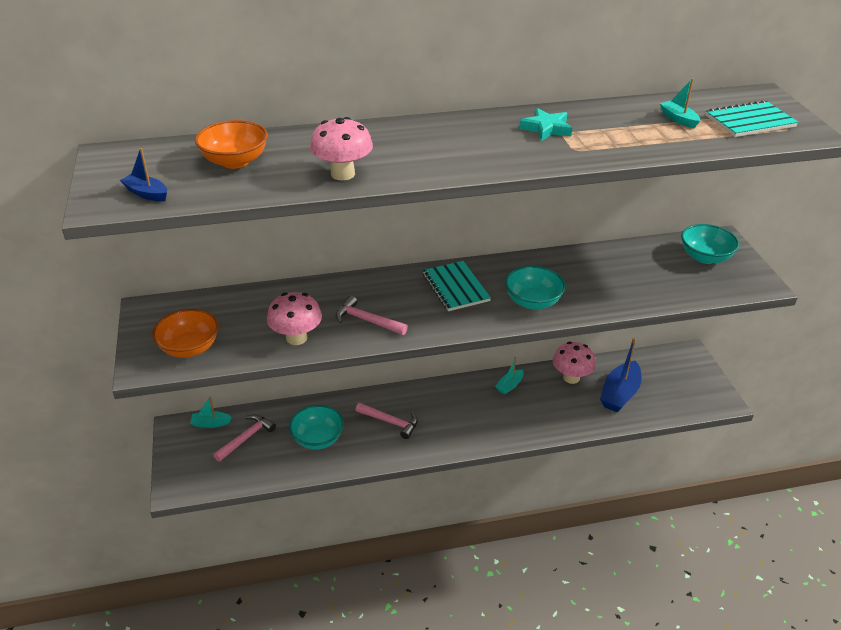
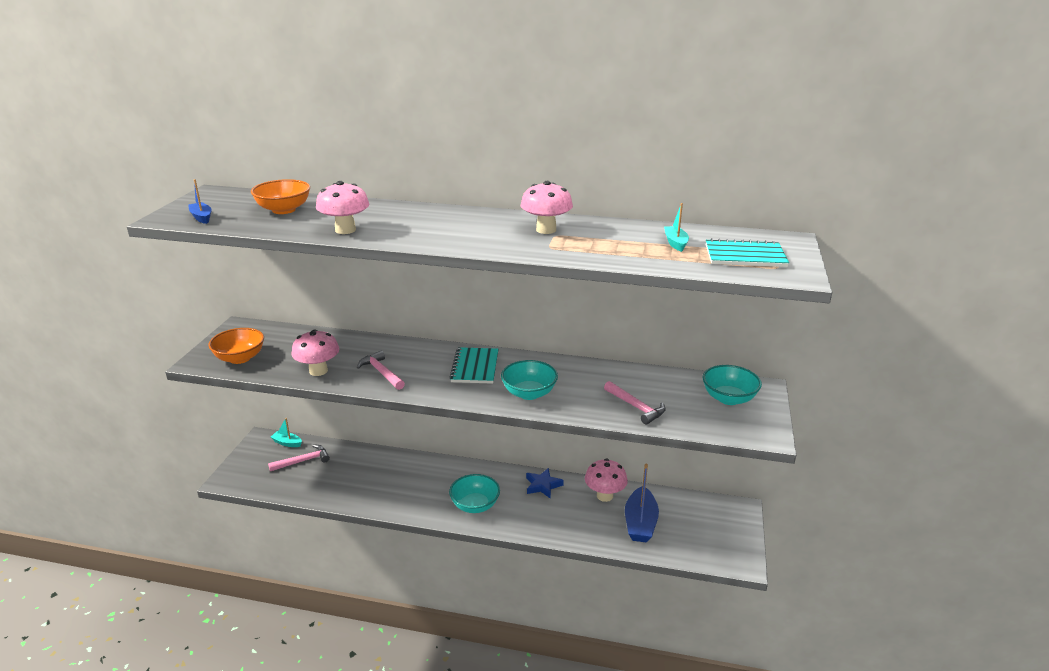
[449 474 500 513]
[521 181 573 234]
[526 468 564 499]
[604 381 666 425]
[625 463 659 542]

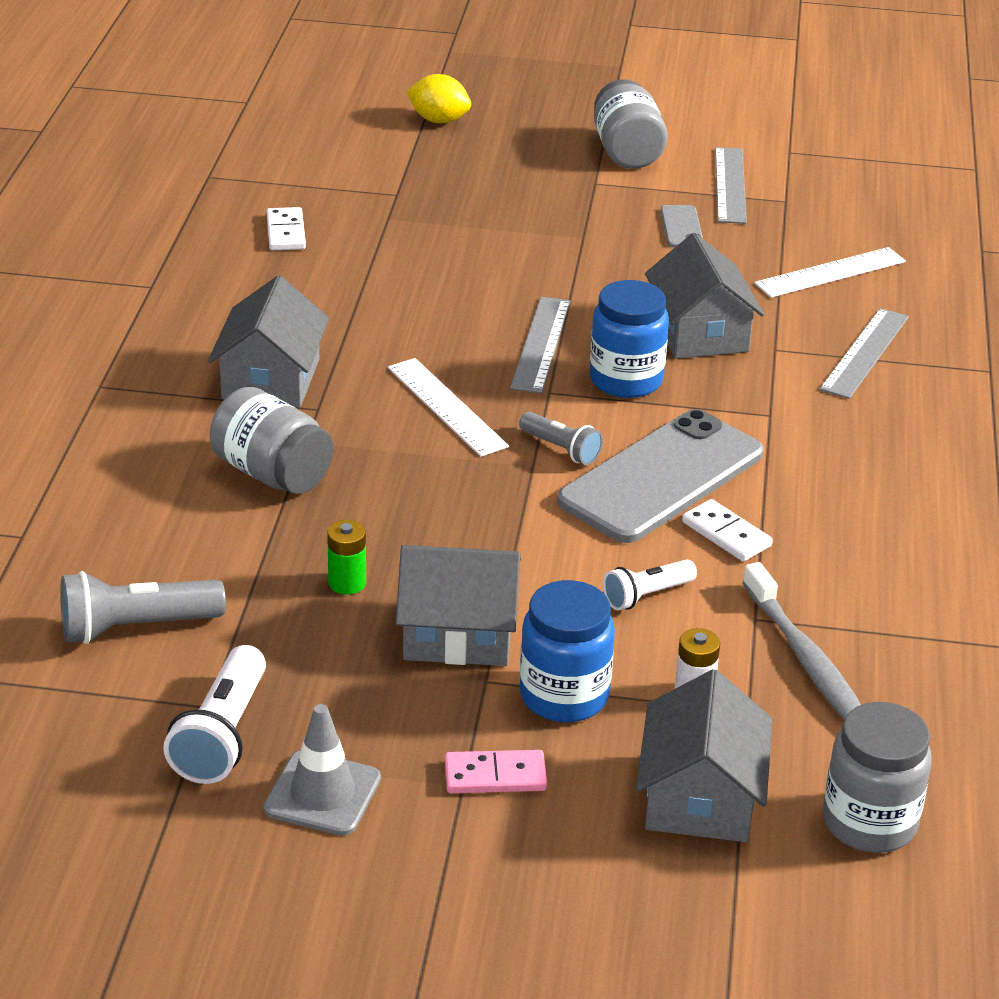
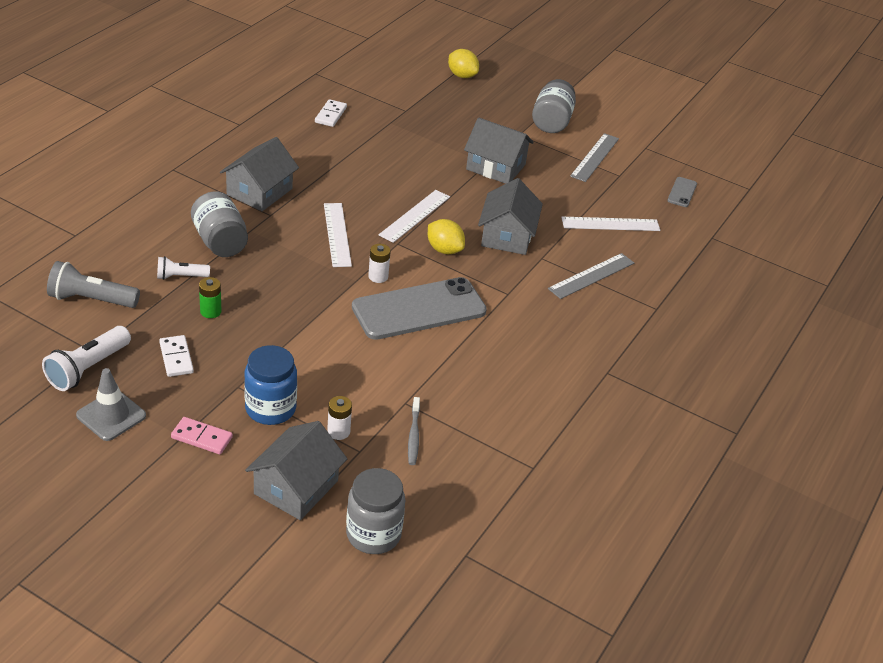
[157 256 210 280]
[159 335 194 377]
[368 244 391 283]
[379 190 450 243]
[408 397 420 465]
[428 219 465 254]
[464 118 534 184]
[667 177 697 207]

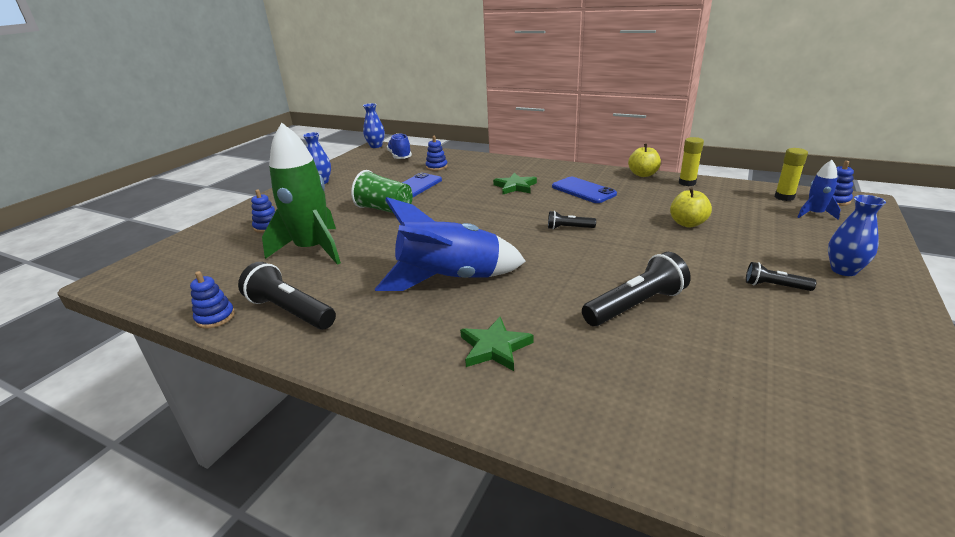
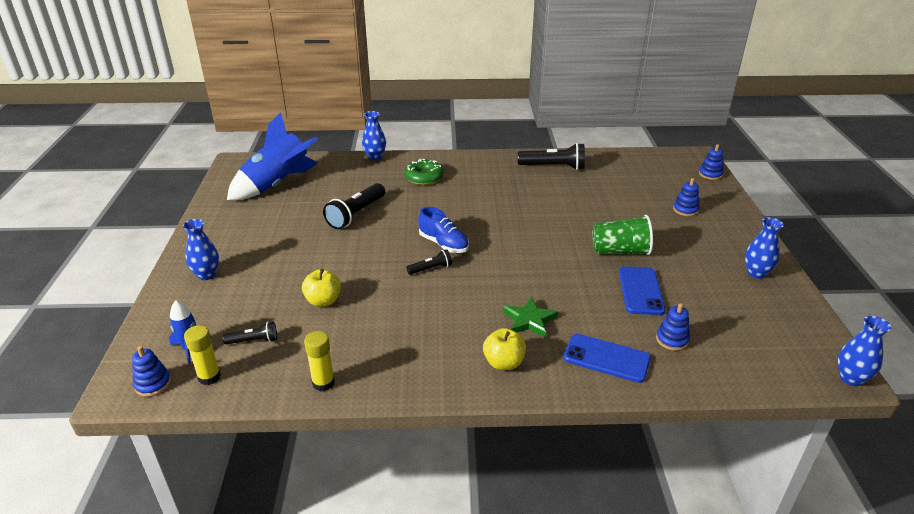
[222 322 277 344]
[227 112 318 200]
[362 111 386 160]
[404 159 444 185]
[418 207 469 253]
[483 328 526 370]
[563 334 651 383]
[699 144 723 180]
[262 123 341 265] (first image)

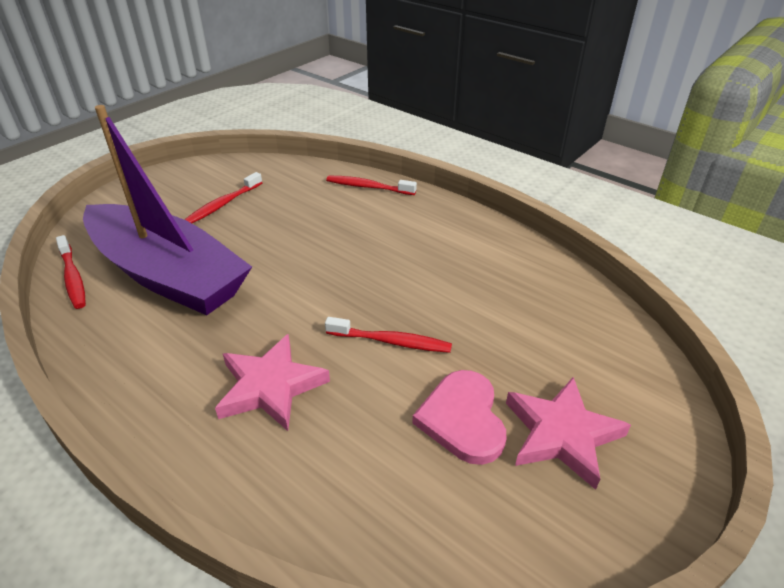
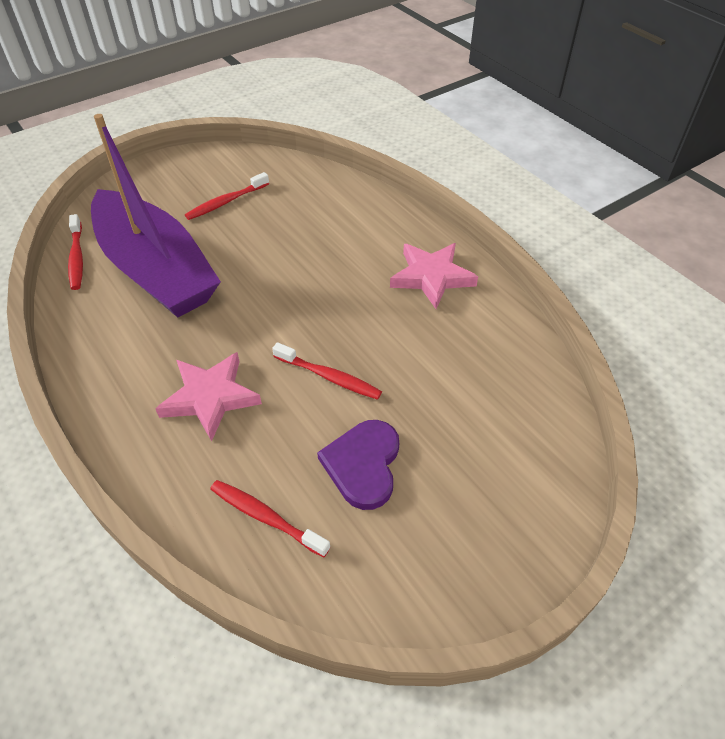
[210 480 330 558]
[317 420 399 510]
[390 243 478 309]

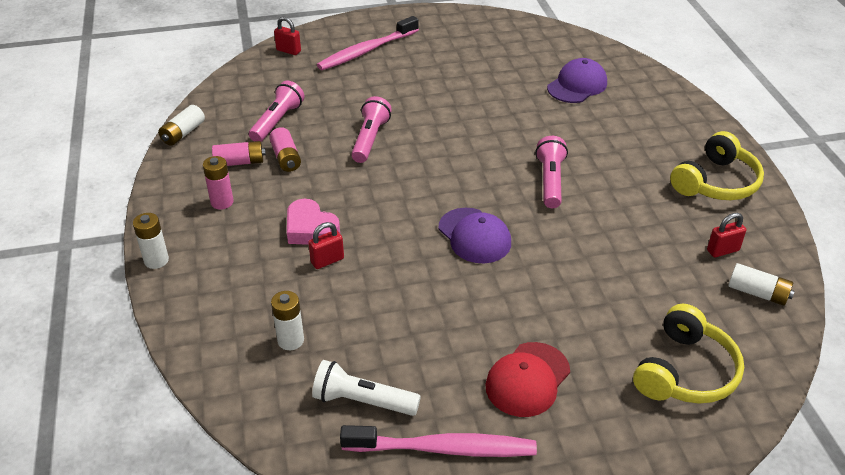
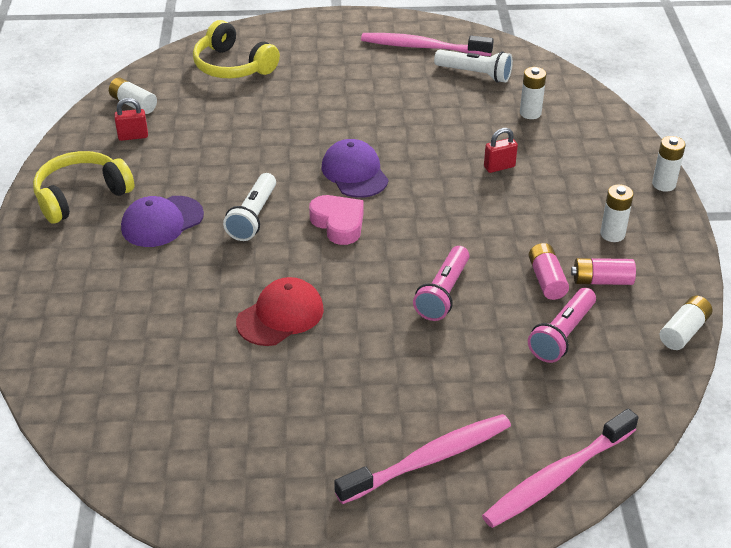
[121 196 204 247]
[193 20 280 78]
[223 173 276 241]
[236 277 324 346]
[309 195 364 245]
[482 408 638 528]
[600 184 634 242]

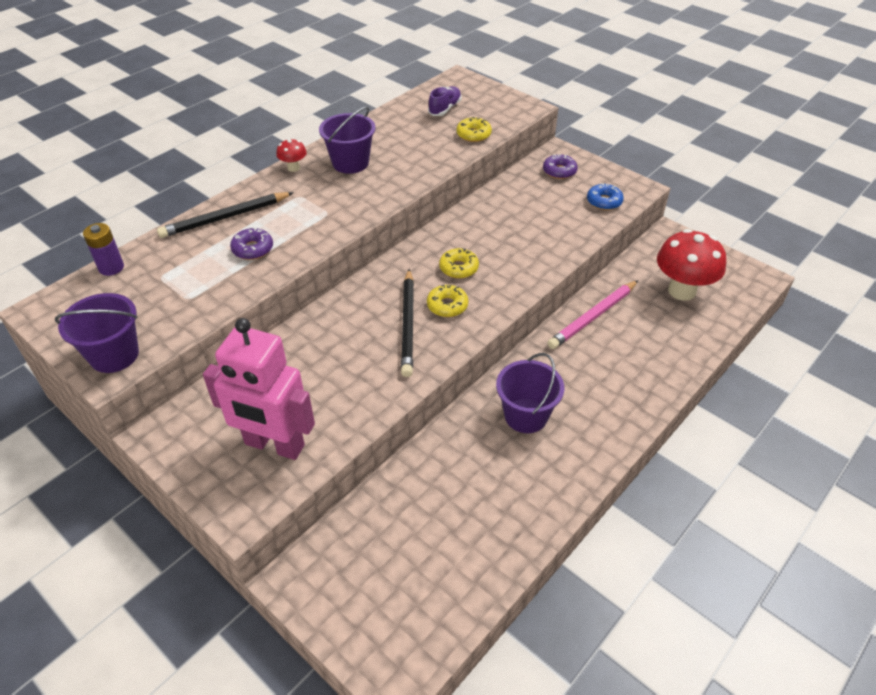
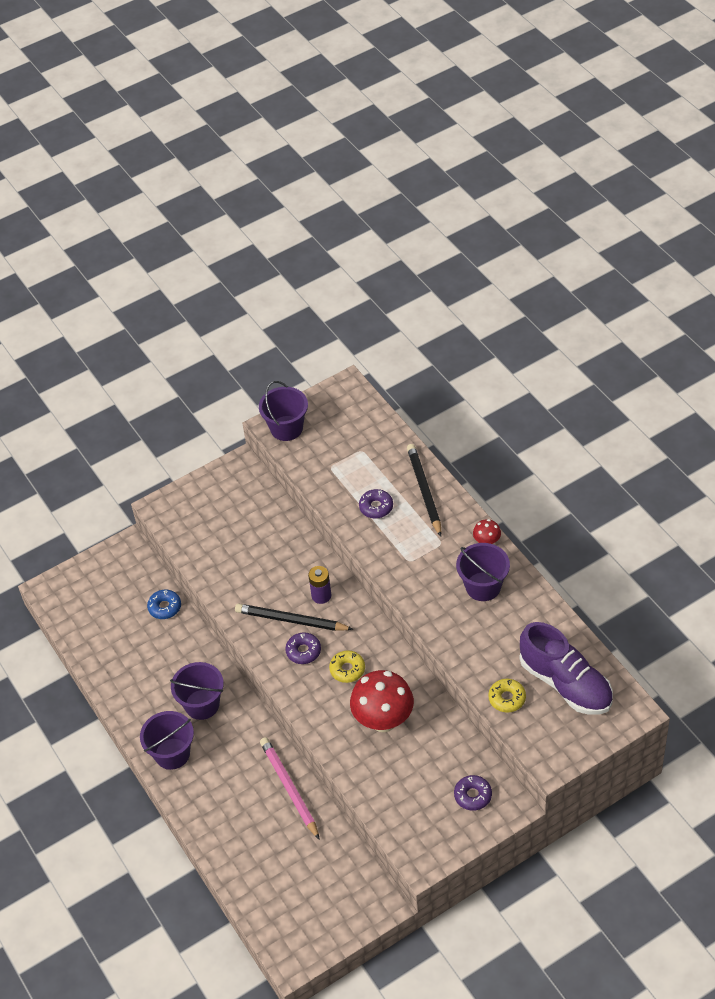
[140 711 194 770]
[147 589 181 619]
[285 632 321 664]
[308 566 331 604]
[350 670 414 732]
[520 622 613 715]
[203 318 315 460] (first image)

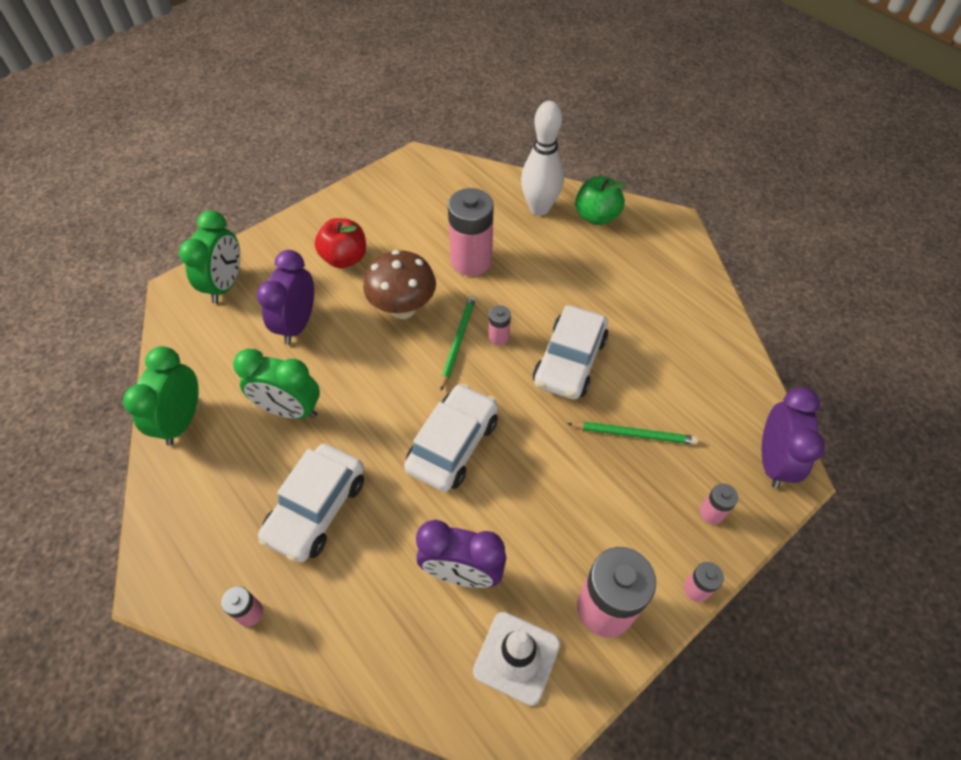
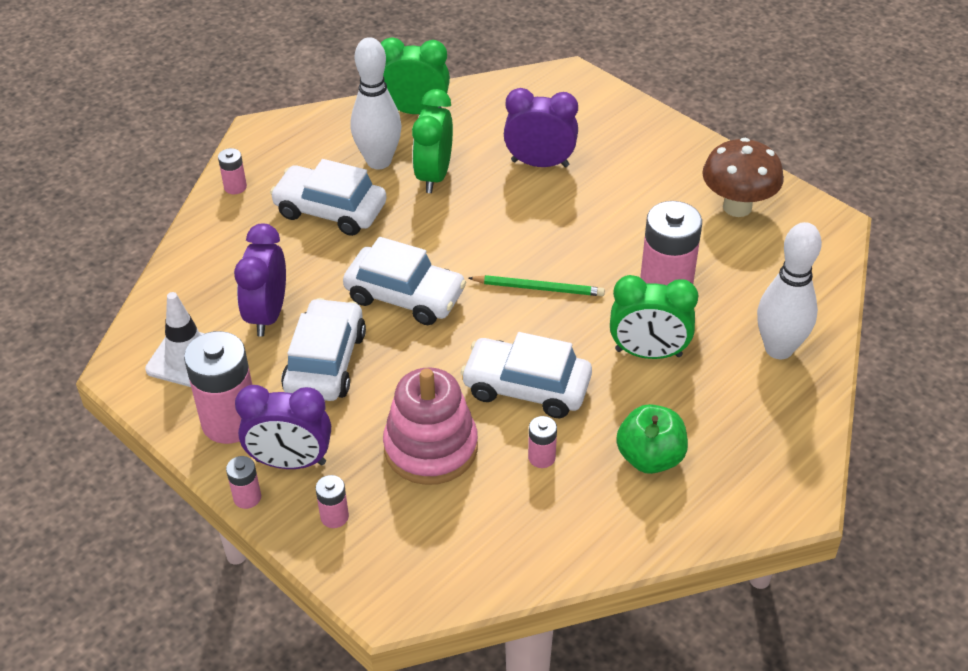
[235 385 331 469]
[281 298 366 401]
[351 37 402 169]
[383 368 478 485]
[528 416 557 468]
[610 275 698 359]
[616 404 688 474]
[702 138 784 217]
[315 218 366 268] (first image)

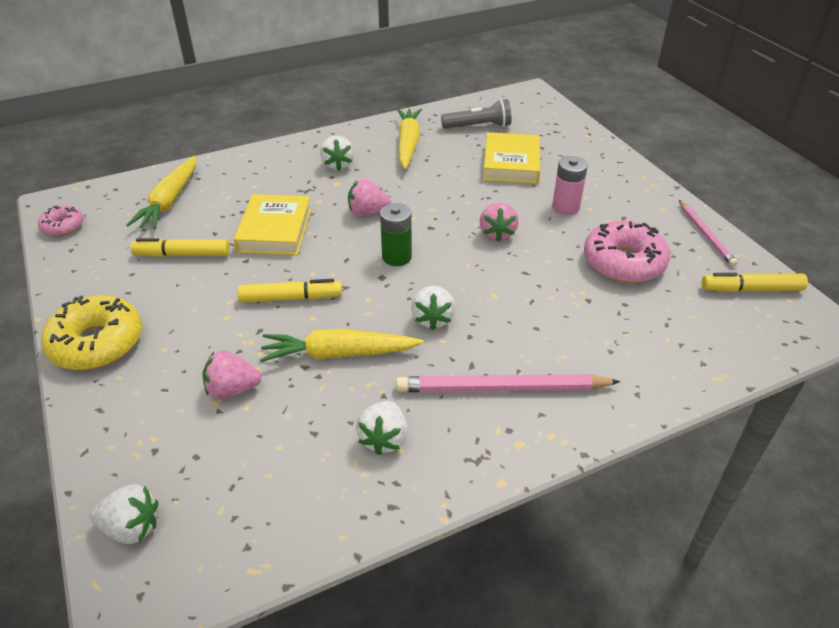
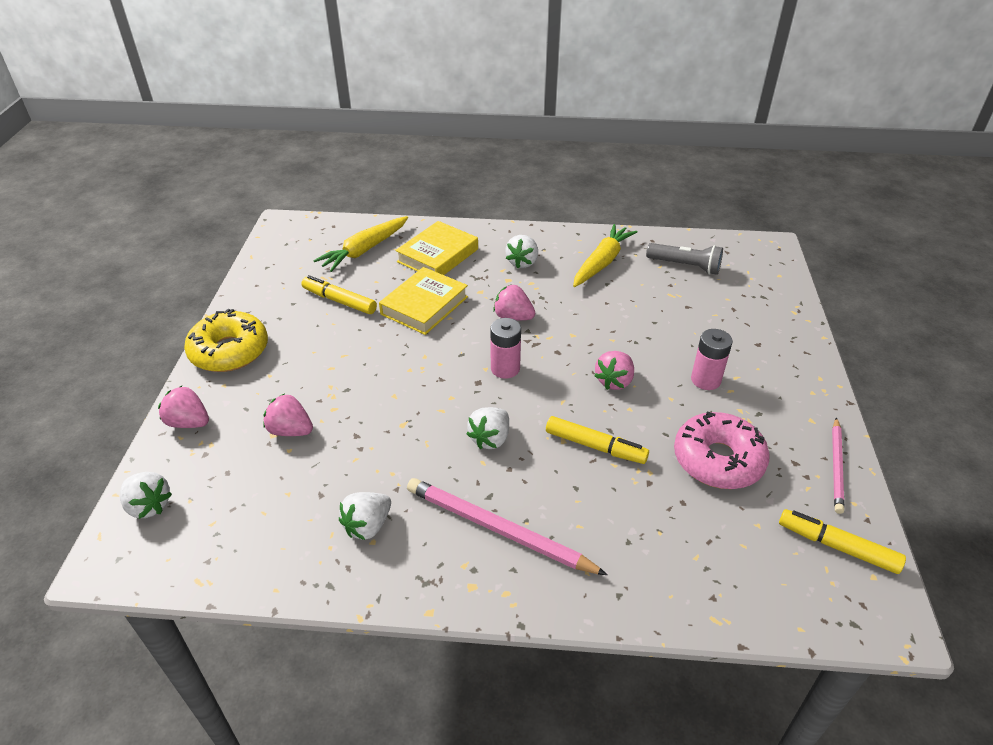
[158 386 209 428]
[395 221 478 275]
[490 318 521 379]
[546 416 649 464]
[38 205 84 236] (first image)
[259 329 424 362] (first image)

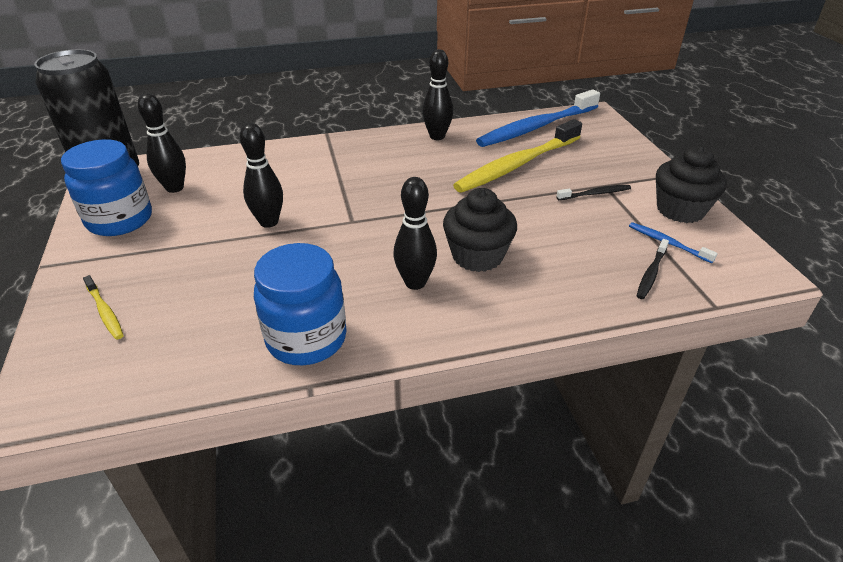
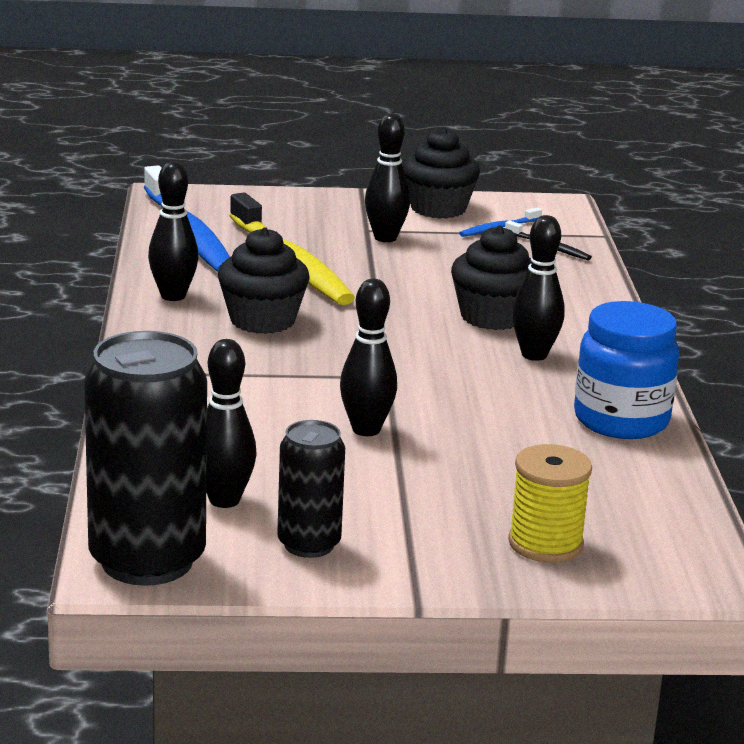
[218 227 309 334]
[277 420 345 558]
[365 113 410 242]
[508 444 592 563]

